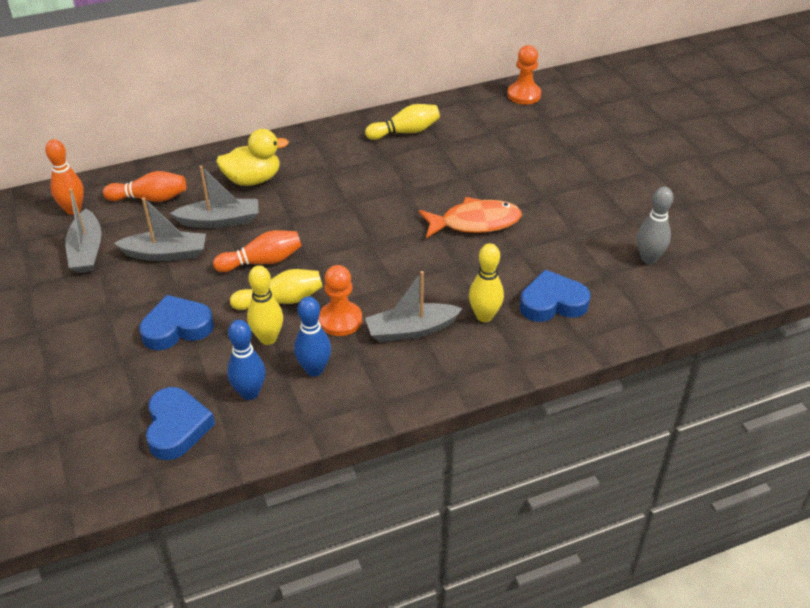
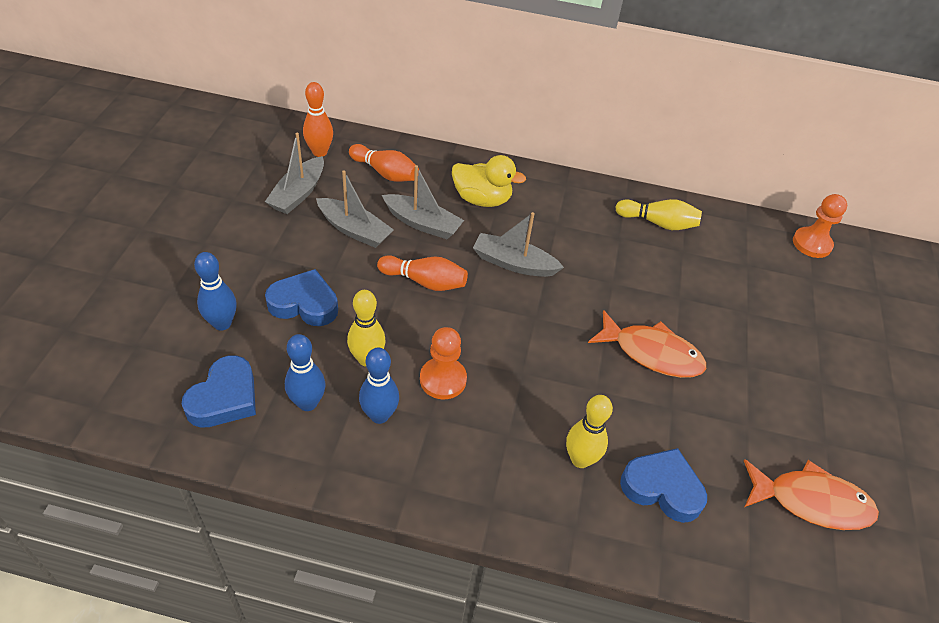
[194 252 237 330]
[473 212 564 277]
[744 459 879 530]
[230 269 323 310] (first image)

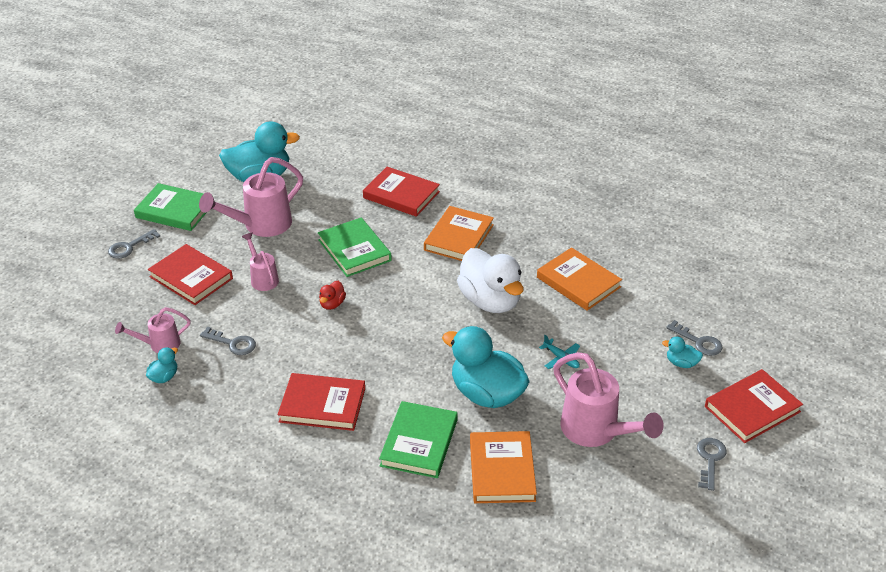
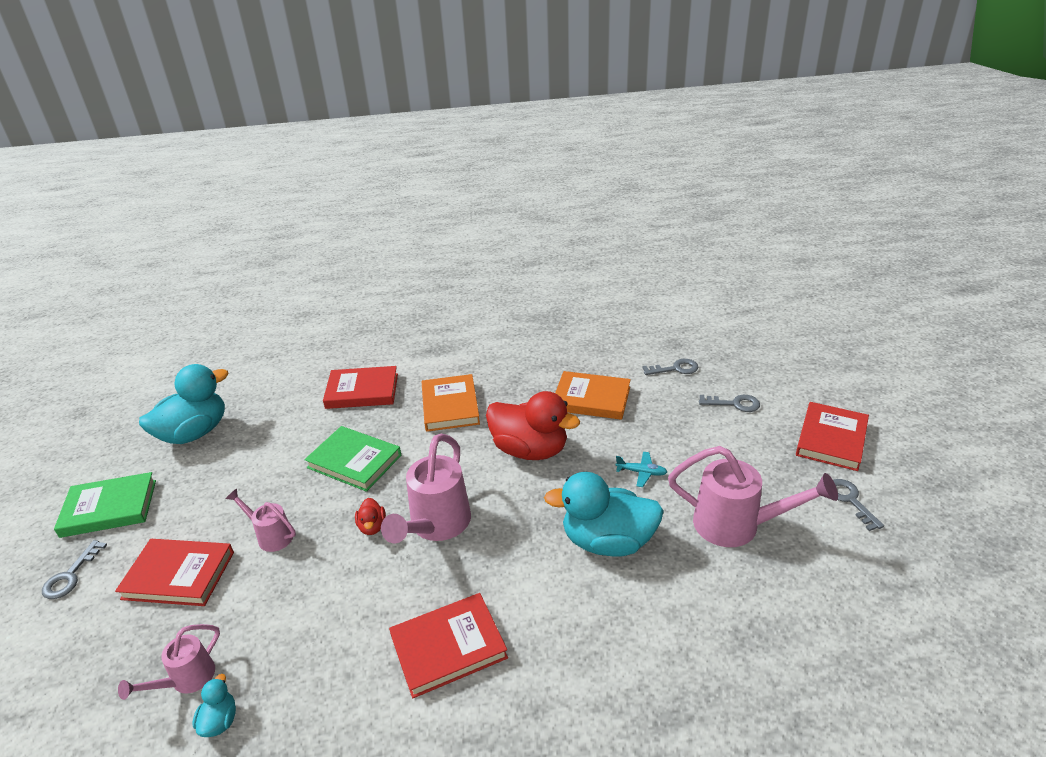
[381 434 471 543]
[486 391 580 460]
[642 359 698 375]
[379 401 458 478] (first image)
[470 431 537 503] (first image)
[662 337 703 368] (first image)

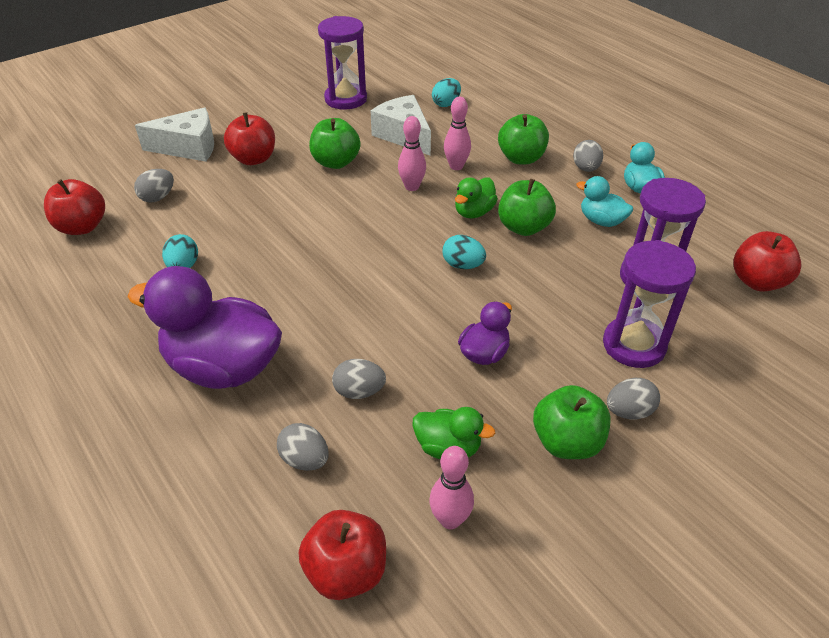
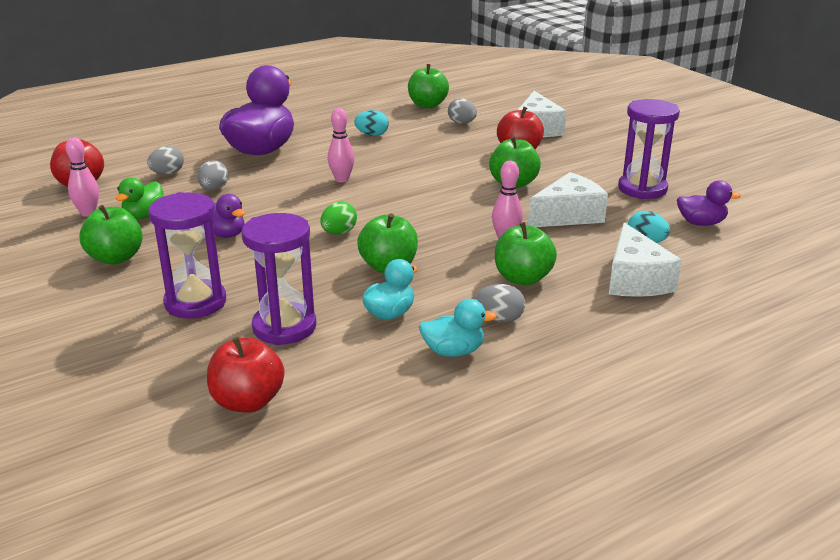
[320 202 357 235]
[328 108 355 183]
[408 64 449 108]
[609 222 682 297]
[677 180 741 226]
[455 177 498 218] (first image)
[607 378 660 420] (first image)

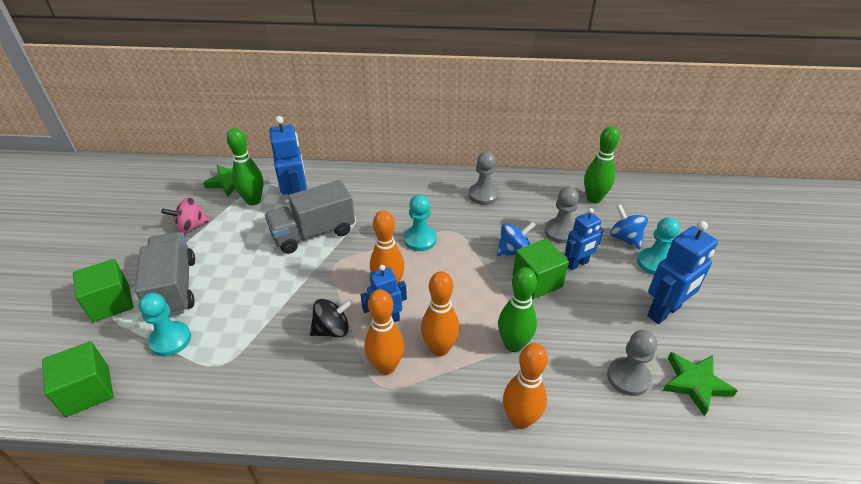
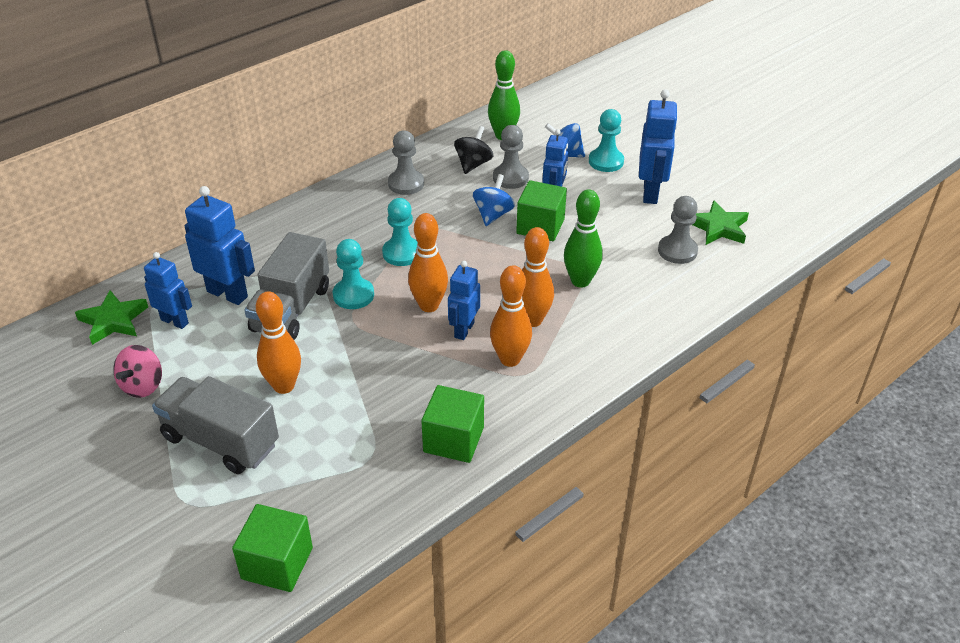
[144 252 192 329]
[256 291 301 394]
[333 239 374 309]
[421 385 484 463]
[454 126 494 174]

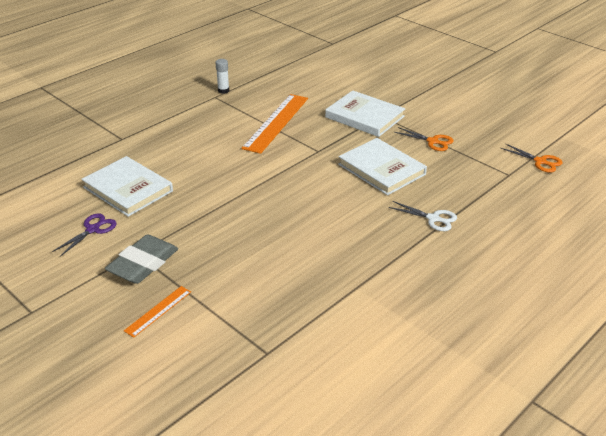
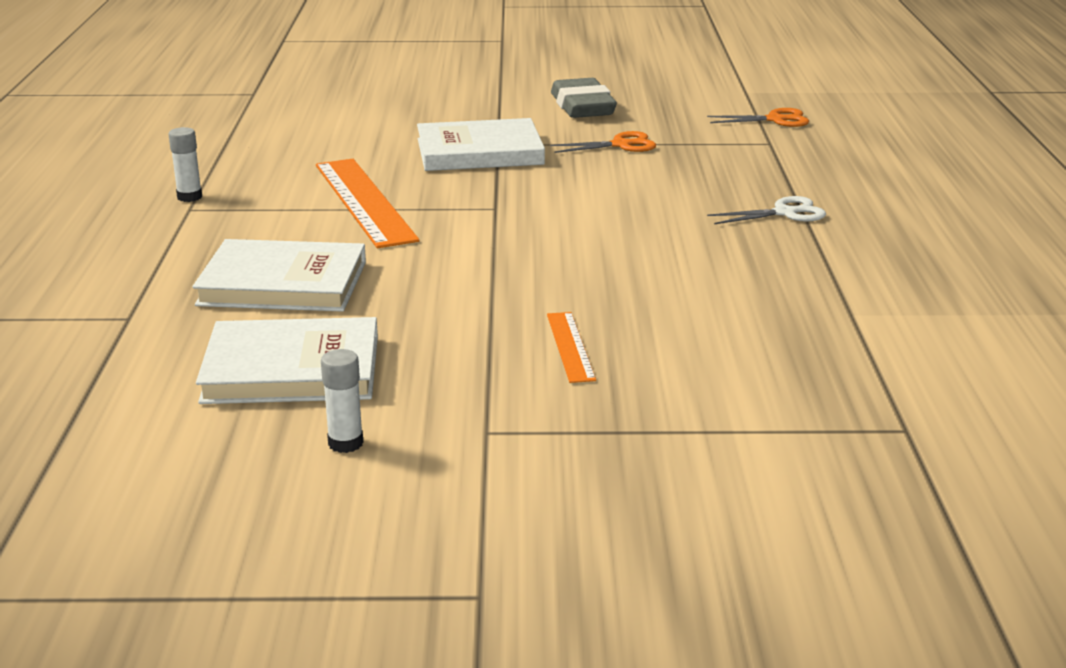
[192 239 366 312]
[321 349 363 453]
[547 312 596 383]
[551 78 617 118]

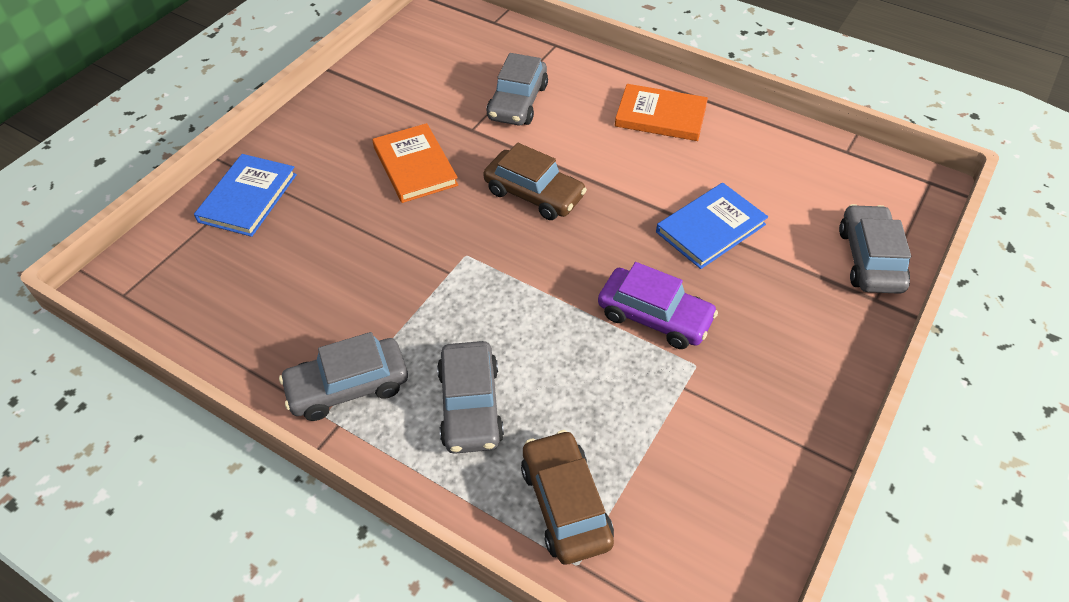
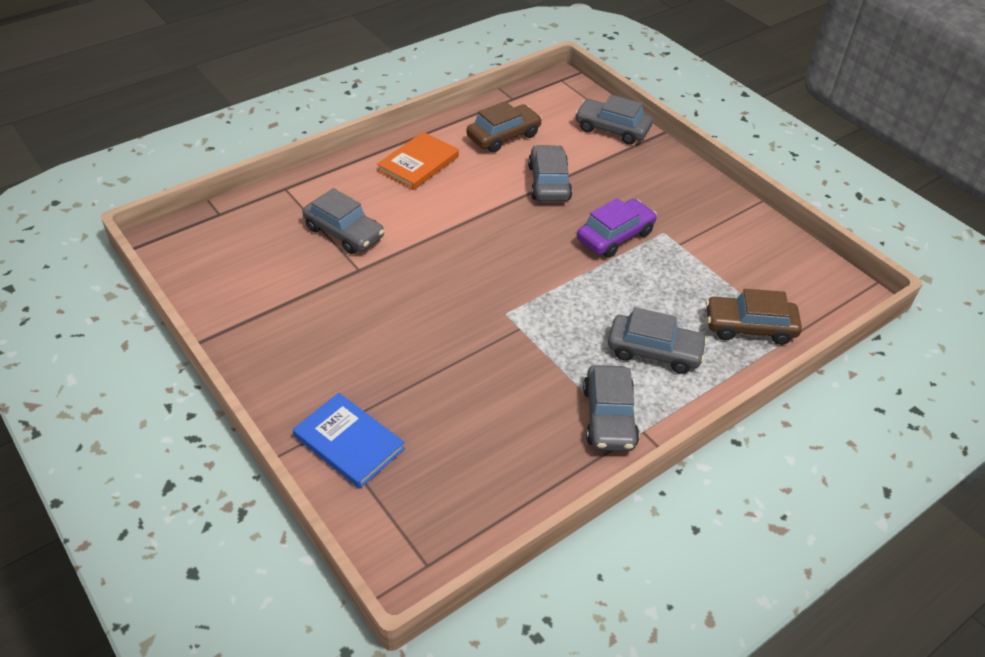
[466 101 542 153]
[528 145 572 201]
[373 123 458 203] (first image)

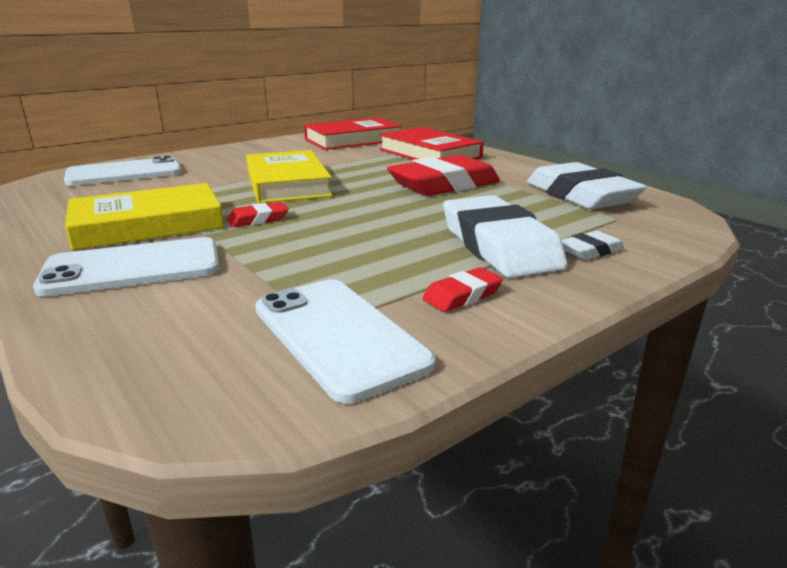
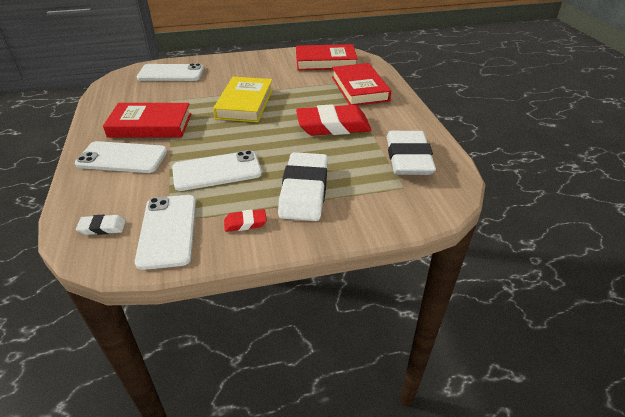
[76 215 126 235]
[103 103 191 138]
[172 150 262 191]
[227 202 289 227] (first image)

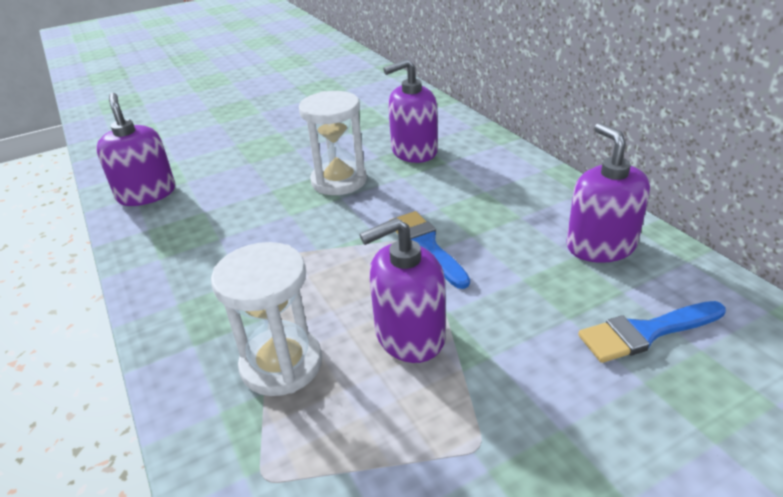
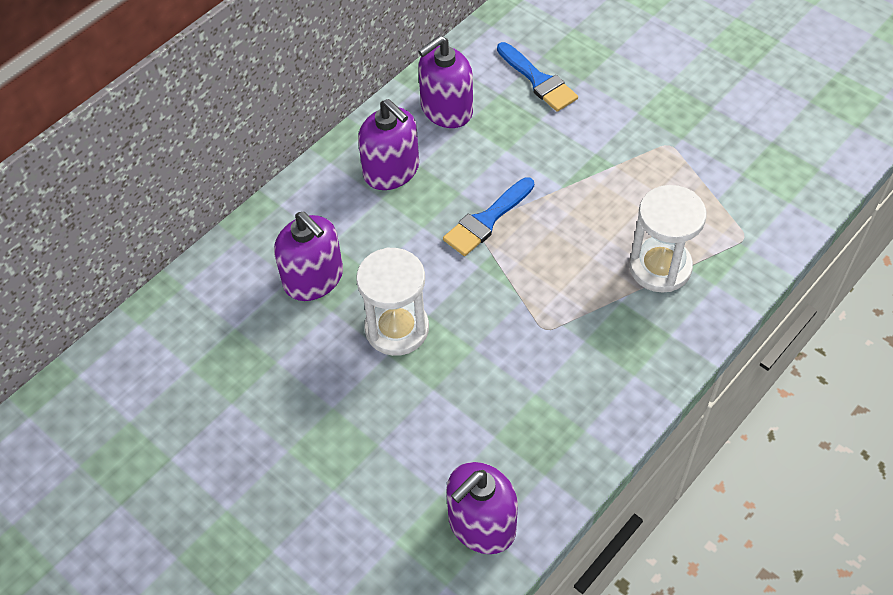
[358 99 419 190]

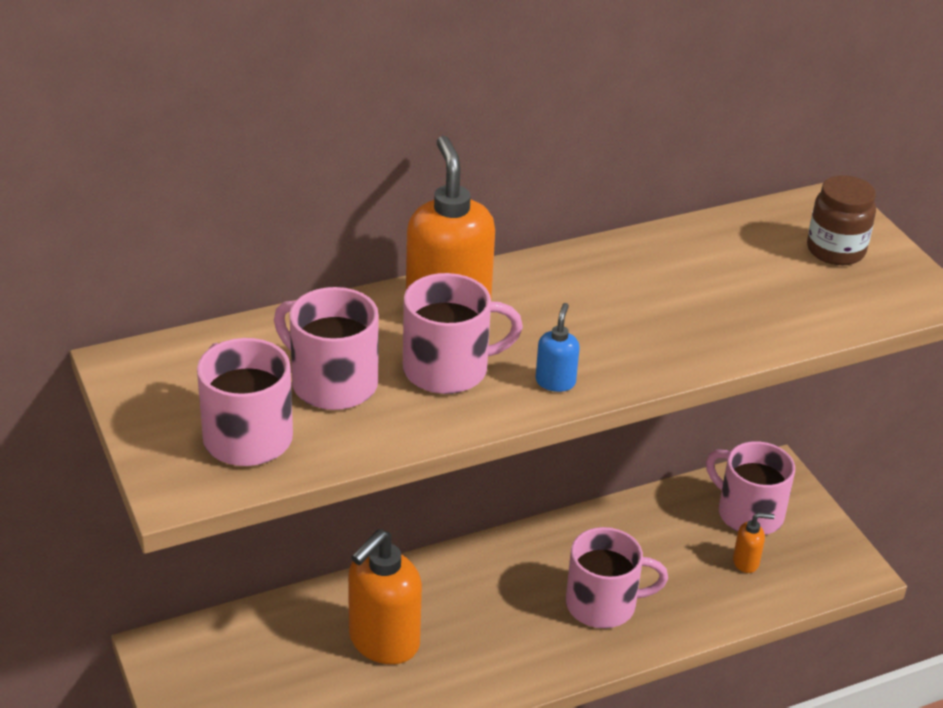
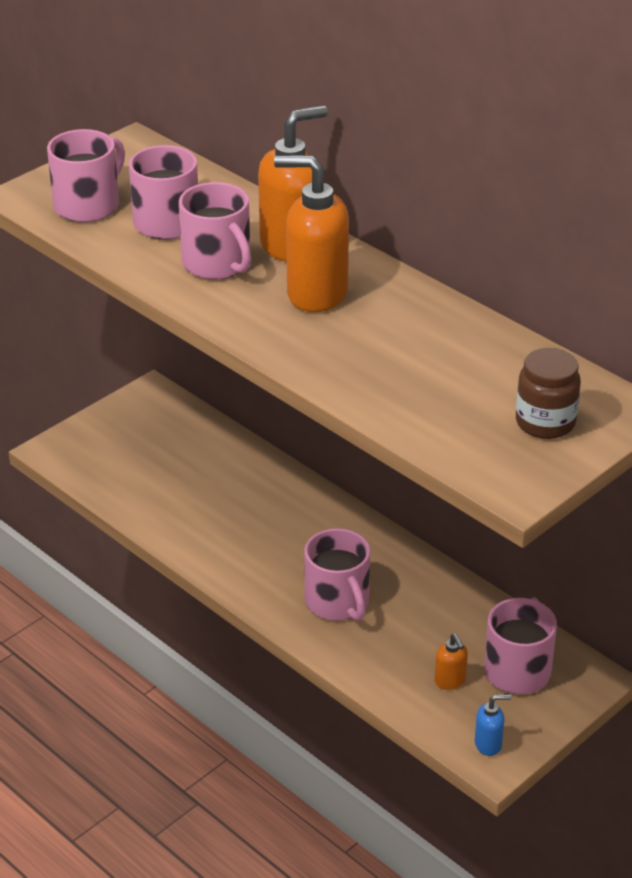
[274 155 349 312]
[475 694 512 756]

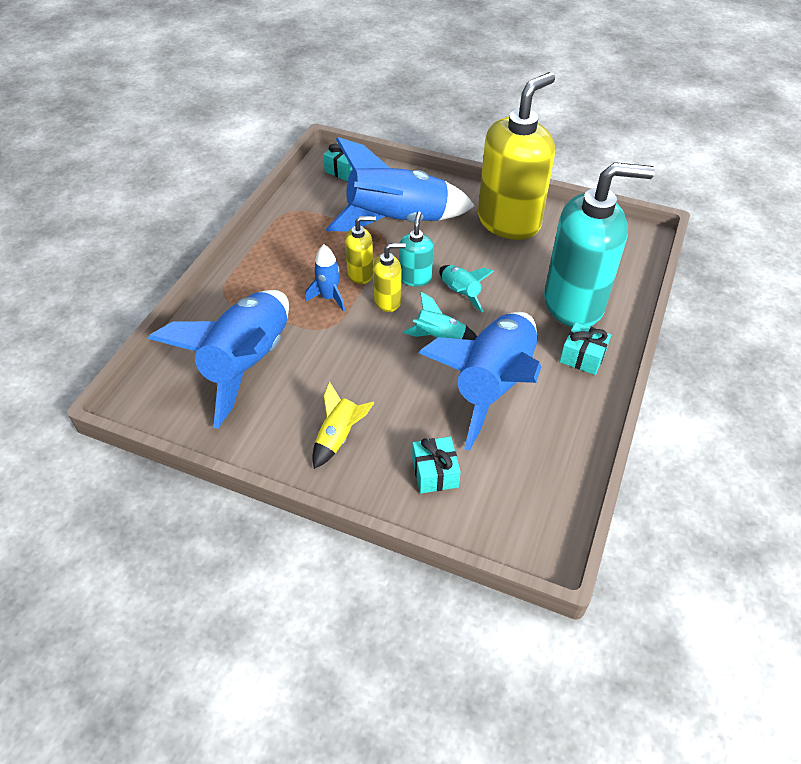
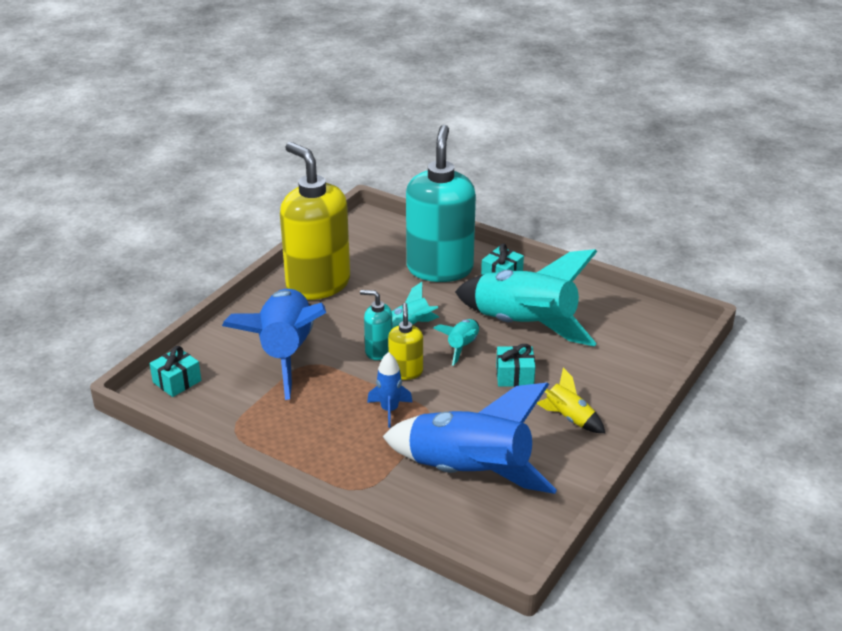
[455 249 598 347]
[496 344 535 387]
[345 216 376 284] (first image)

